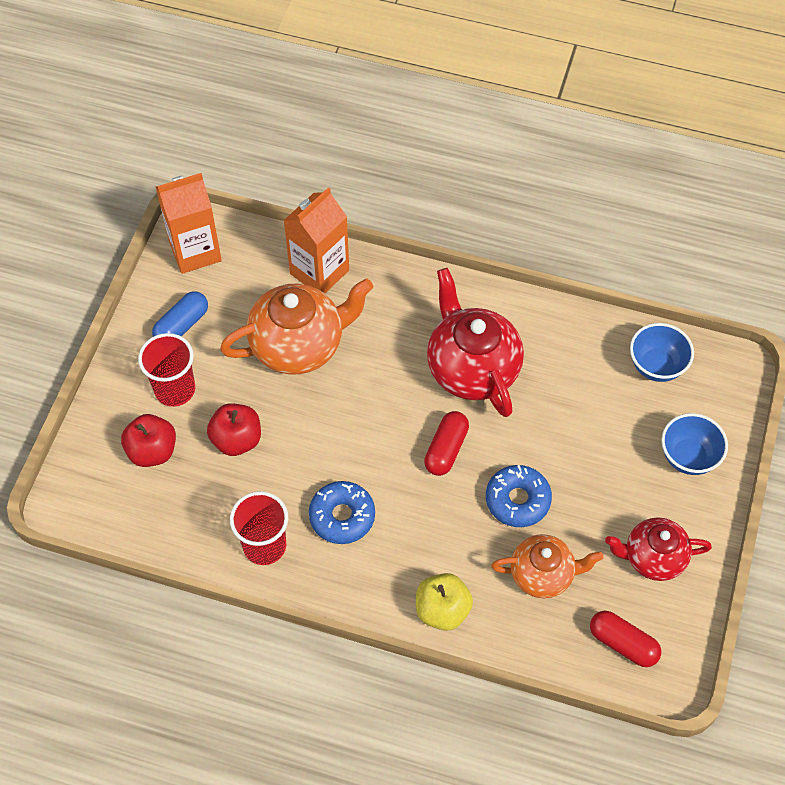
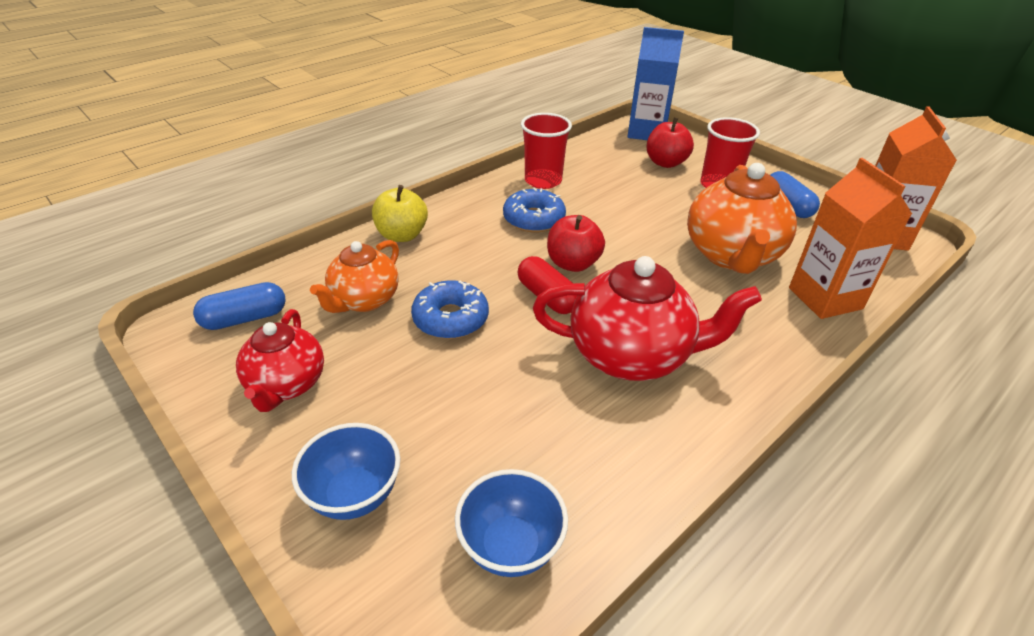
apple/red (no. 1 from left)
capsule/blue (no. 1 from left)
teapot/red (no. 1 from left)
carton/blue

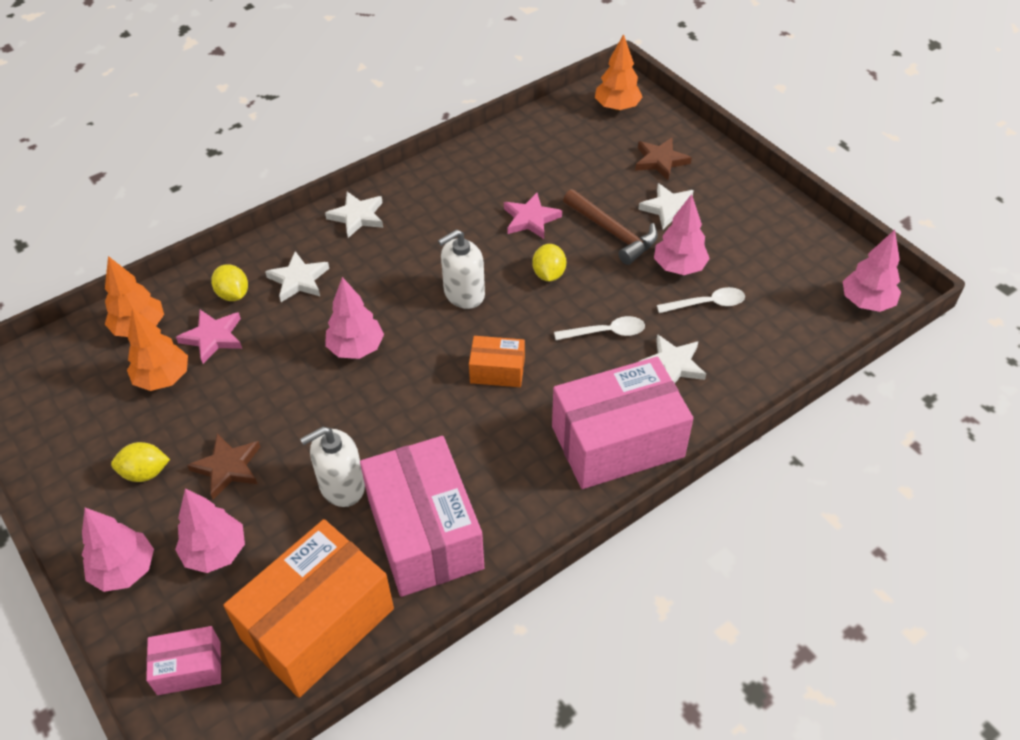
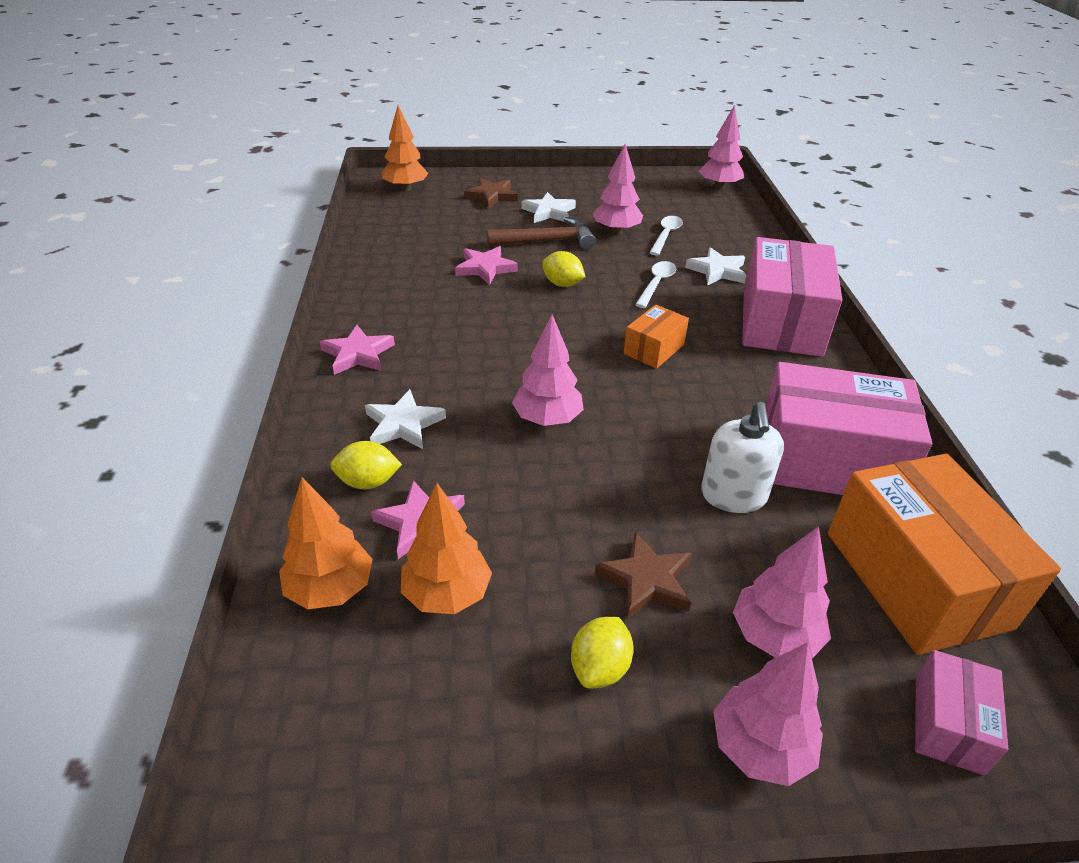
star/pink (no. 1 from left)
soap dispenser/white (no. 2 from left in the first image)

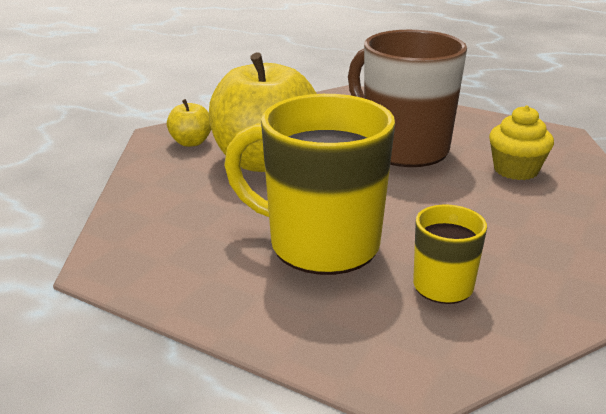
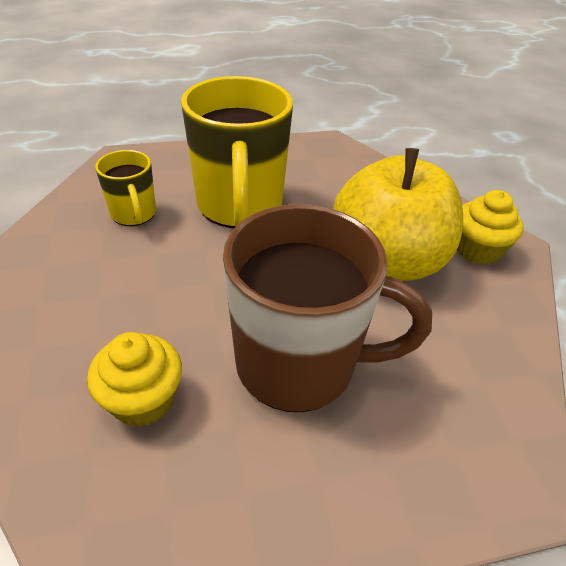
cupcake/yellow (no. 2 from left)
mug/yellow (no. 2 from left)

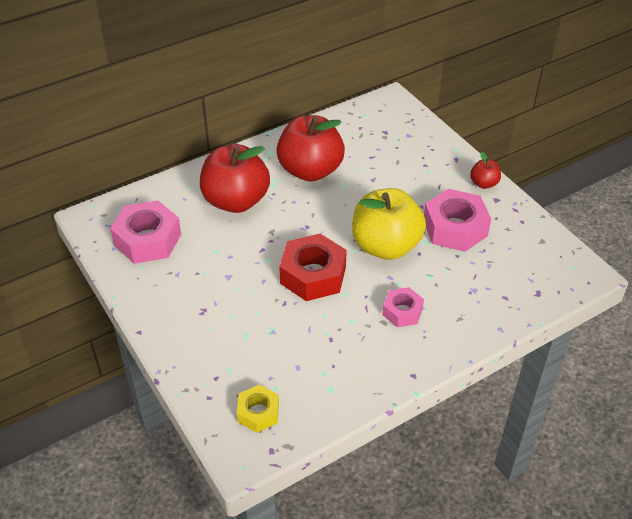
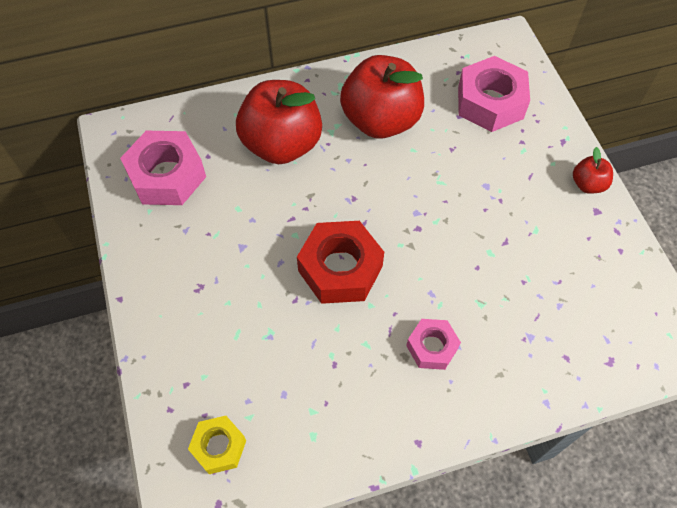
apple/yellow
nut/pink (no. 3 from left)

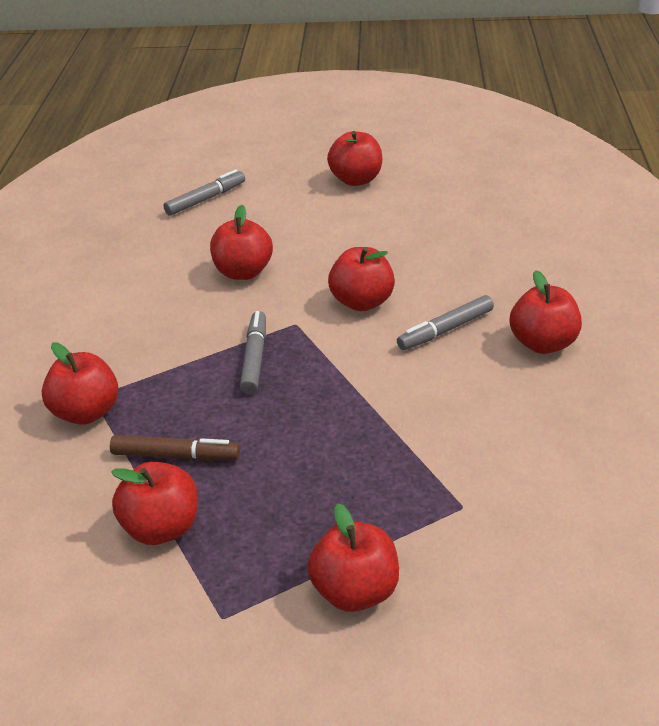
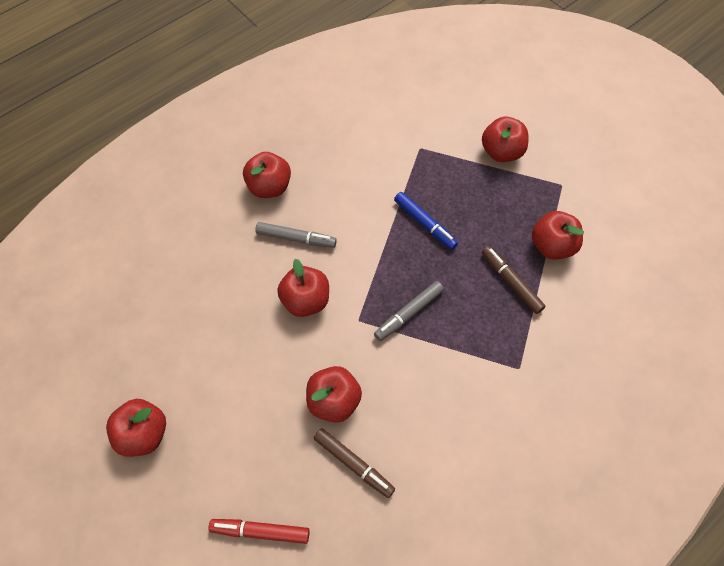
apple/red (no. 1 from left in the first image)
marker/red
marker/brown (no. 1 from left)
marker/blue

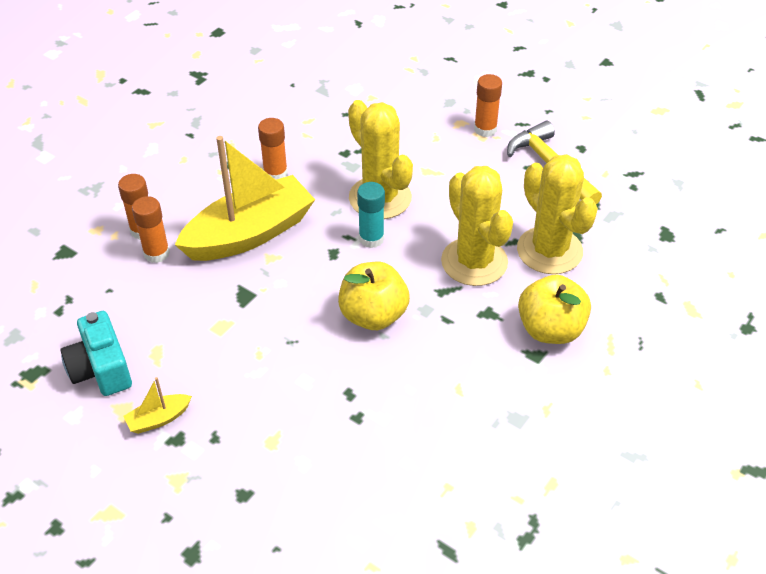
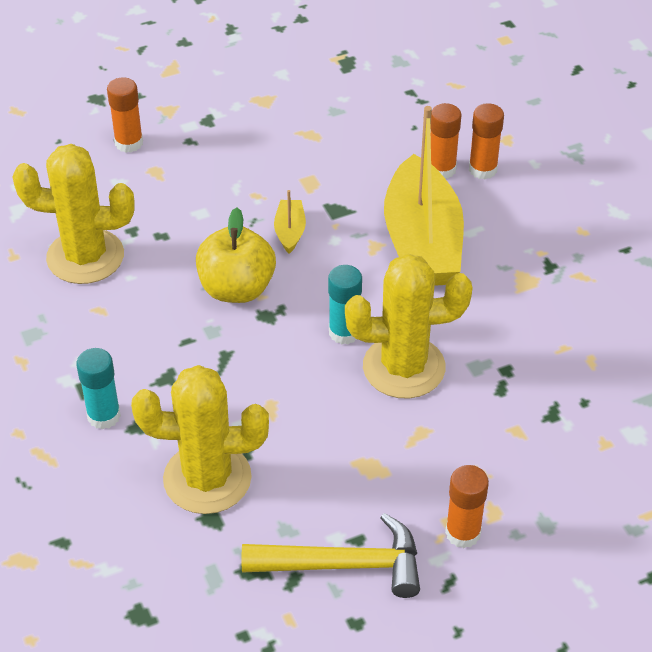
camera/turquoise
boat/yellow (no. 1 from left)
glue stick/orange (no. 1 from left)
cactus/yellow (no. 1 from left)
glue stick/turquoise (no. 1 from left)

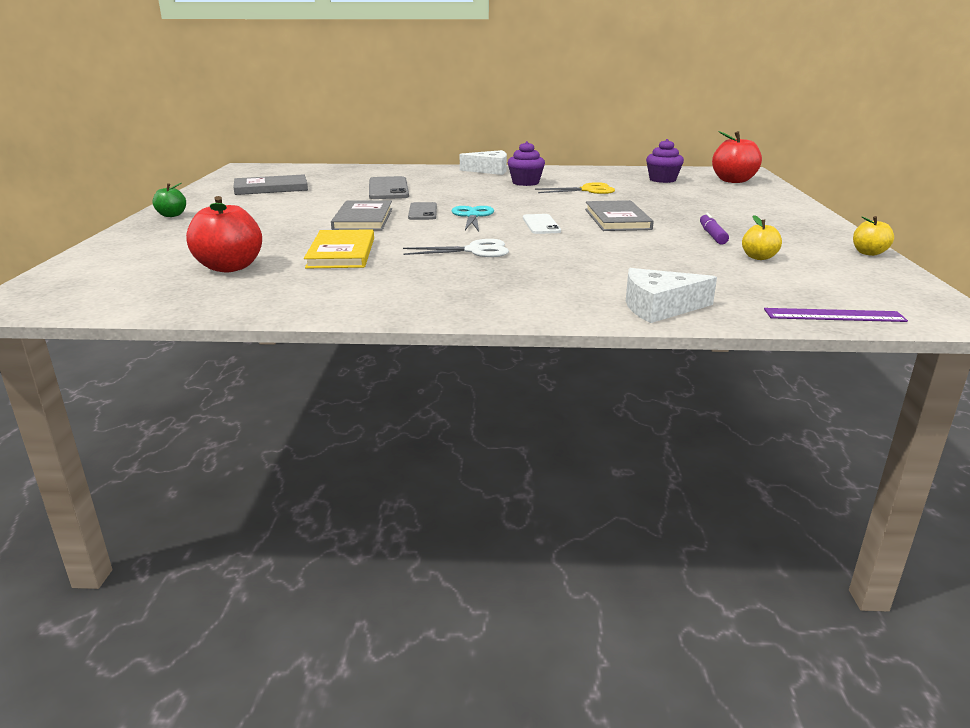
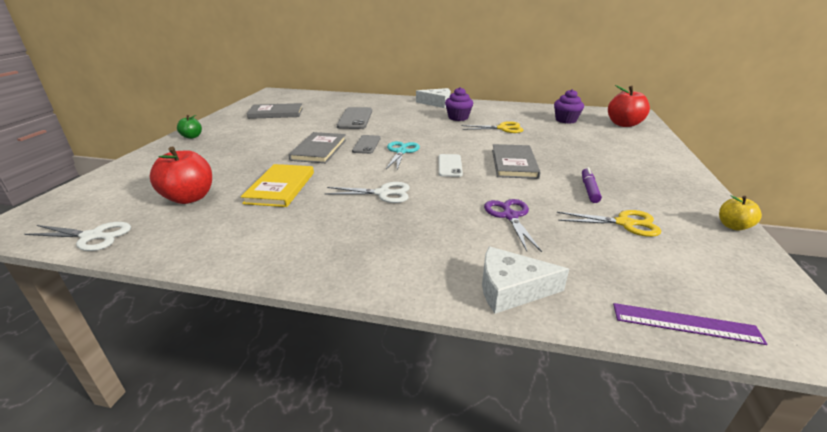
scissors/yellow (no. 2 from left)
scissors/white (no. 1 from left)
scissors/purple

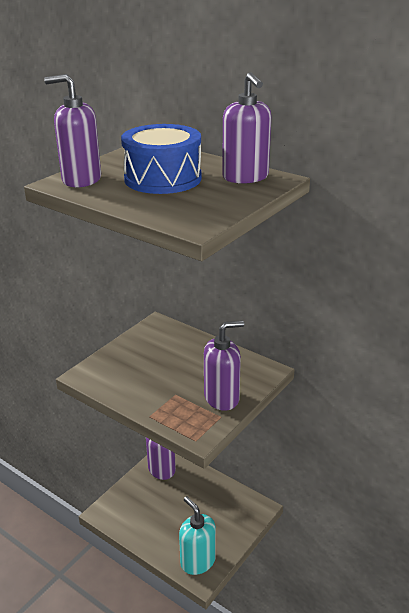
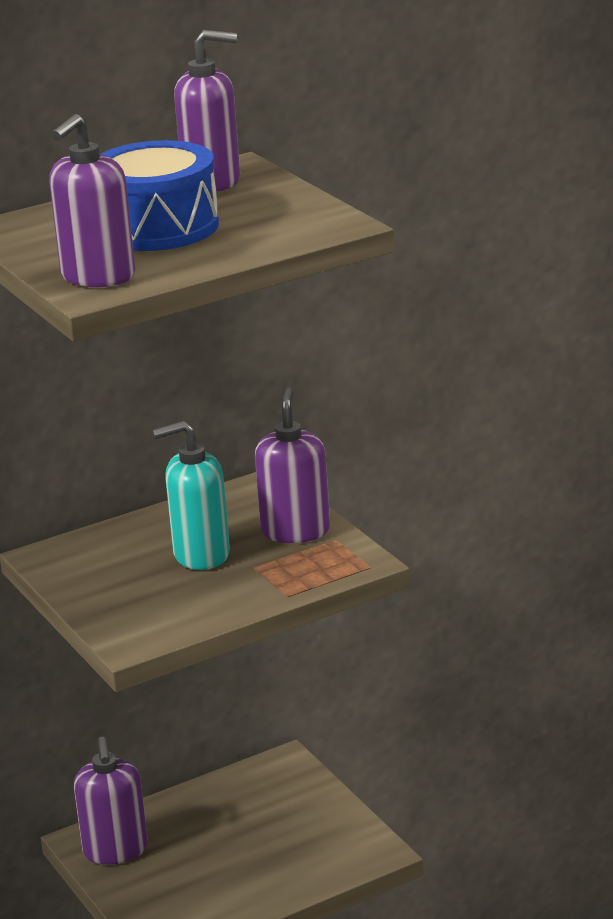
soap dispenser/turquoise

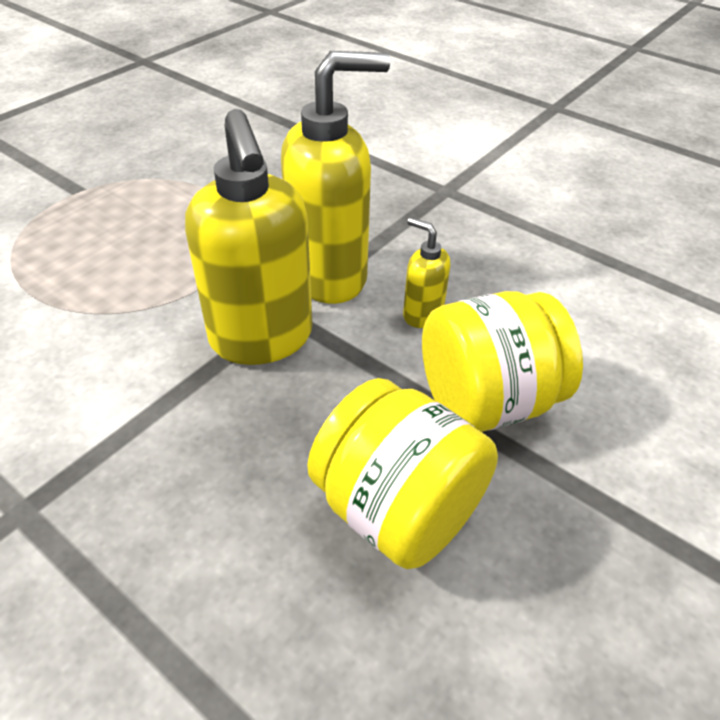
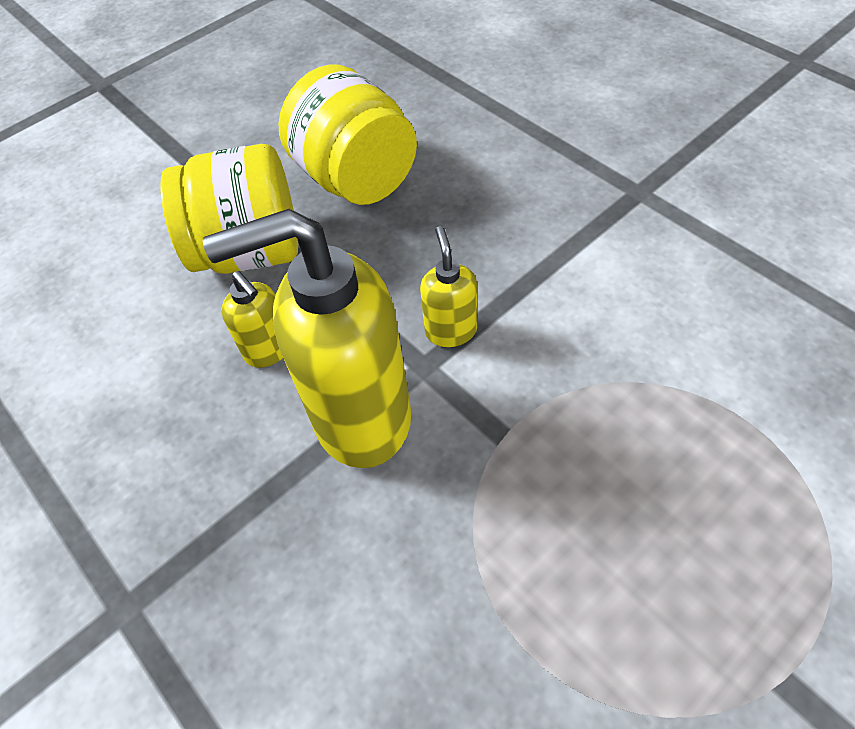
soap dispenser/yellow (no. 3 from left)

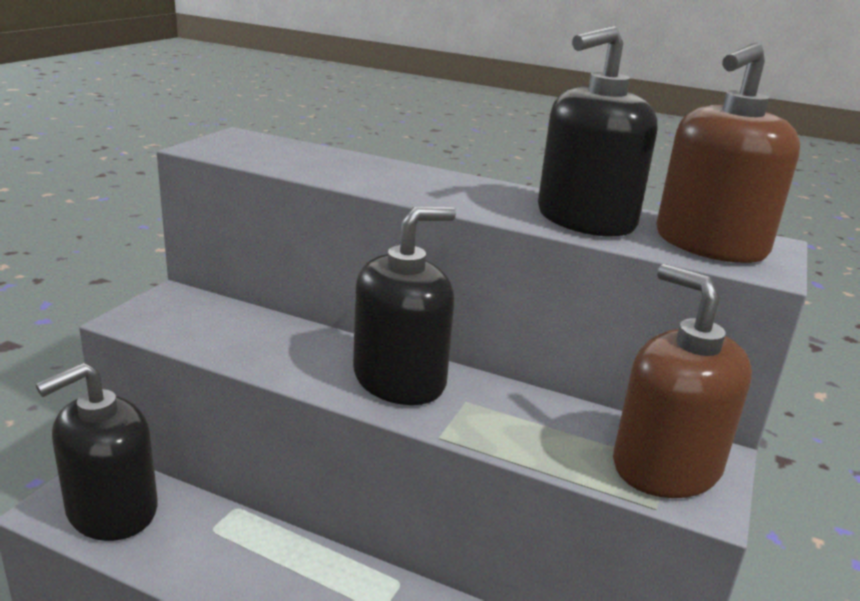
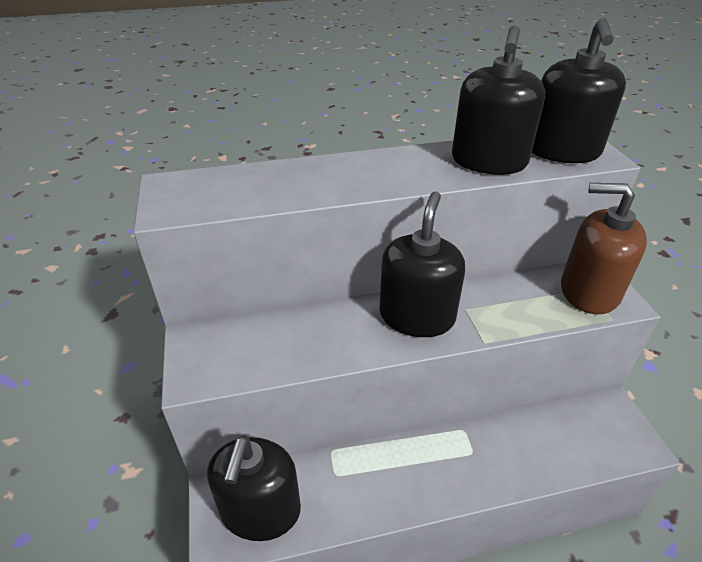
soap dispenser/black (no. 4 from left)

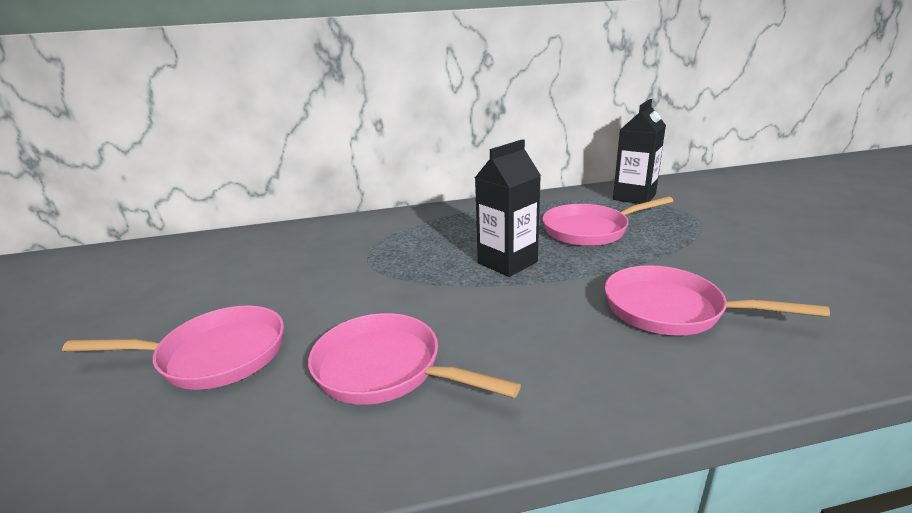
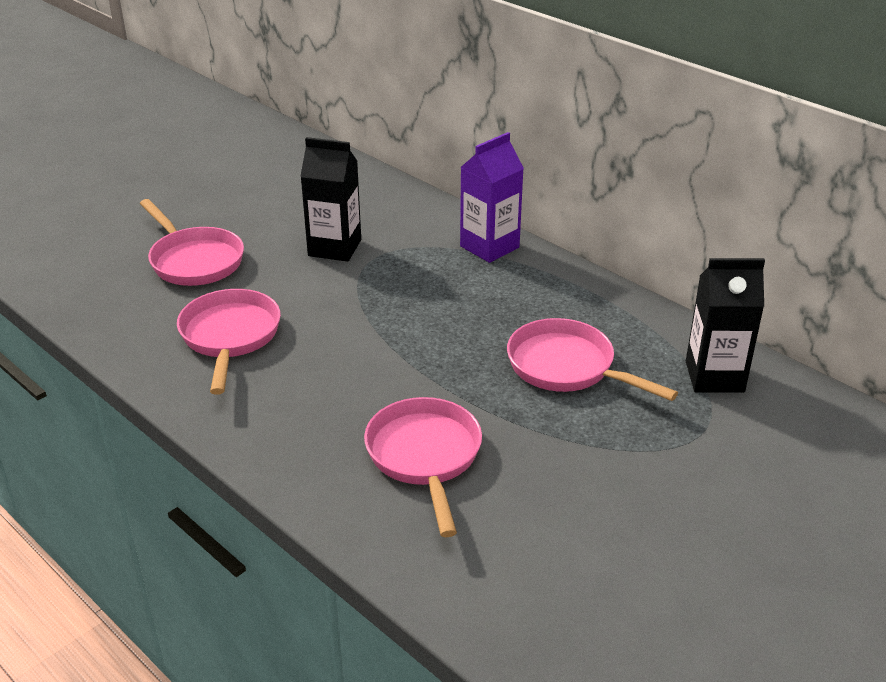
carton/black (no. 1 from left)
carton/purple

